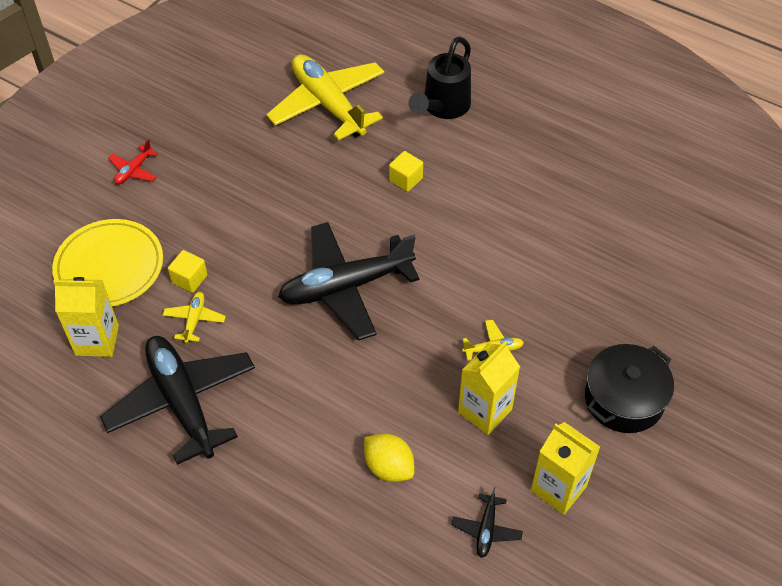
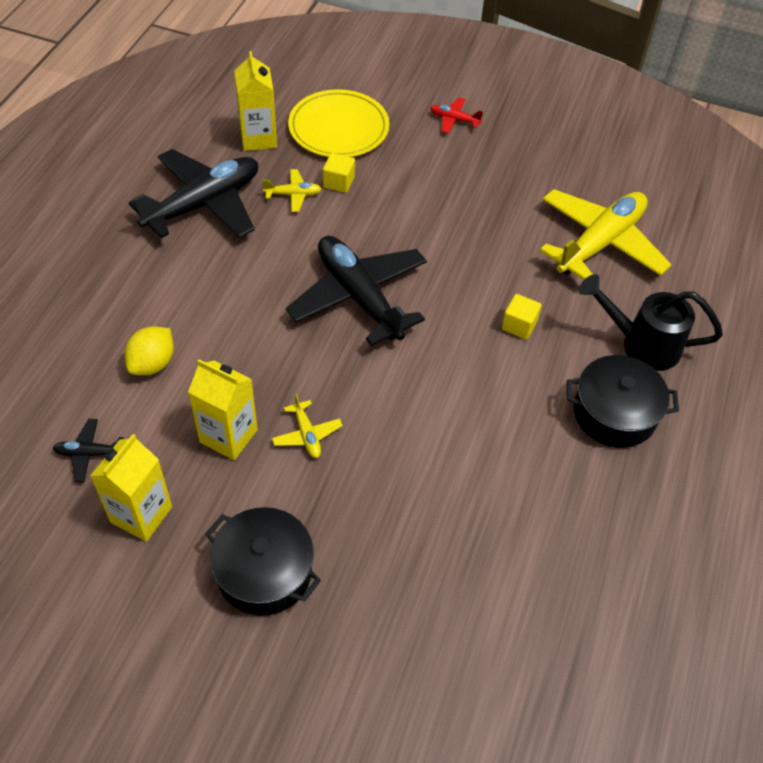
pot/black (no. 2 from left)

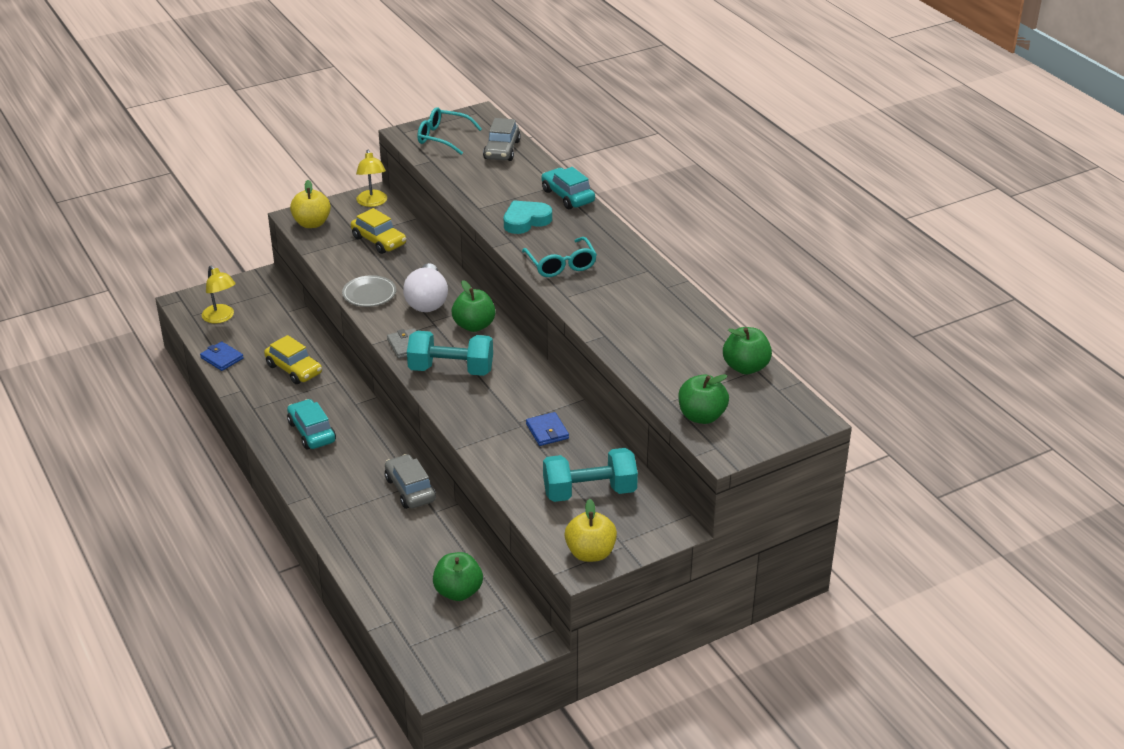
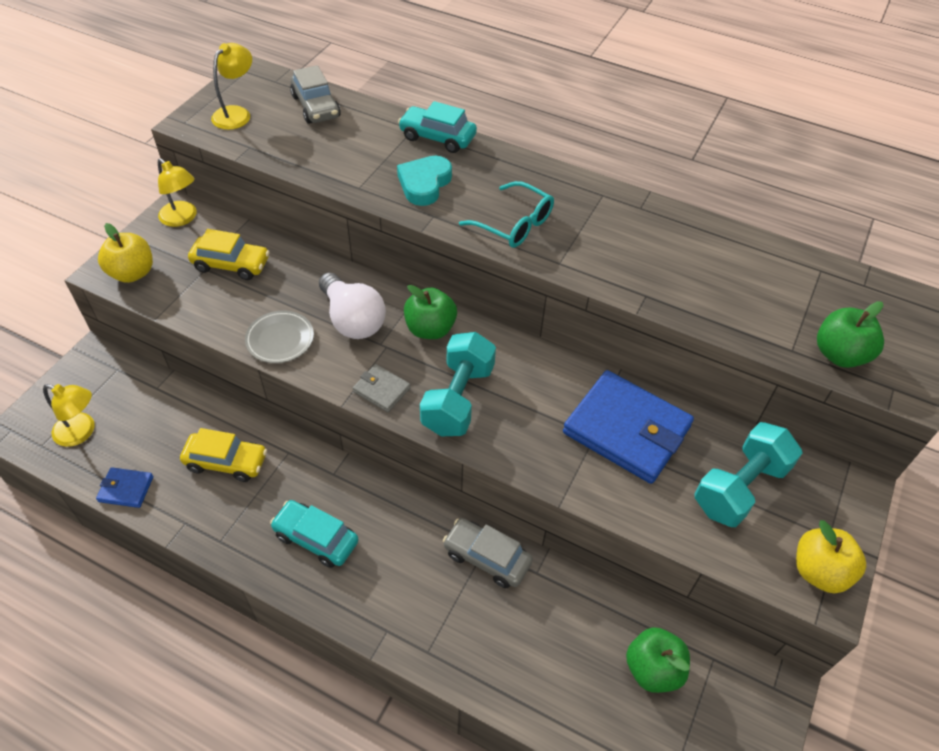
dumbbell/turquoise (no. 1 from left)
lamp/yellow (no. 3 from left)
wallet/blue (no. 2 from left)
apple/green (no. 4 from left in the first image)

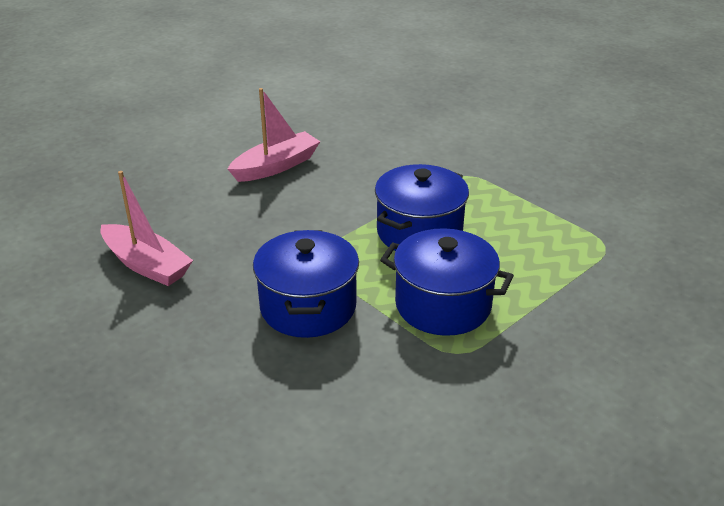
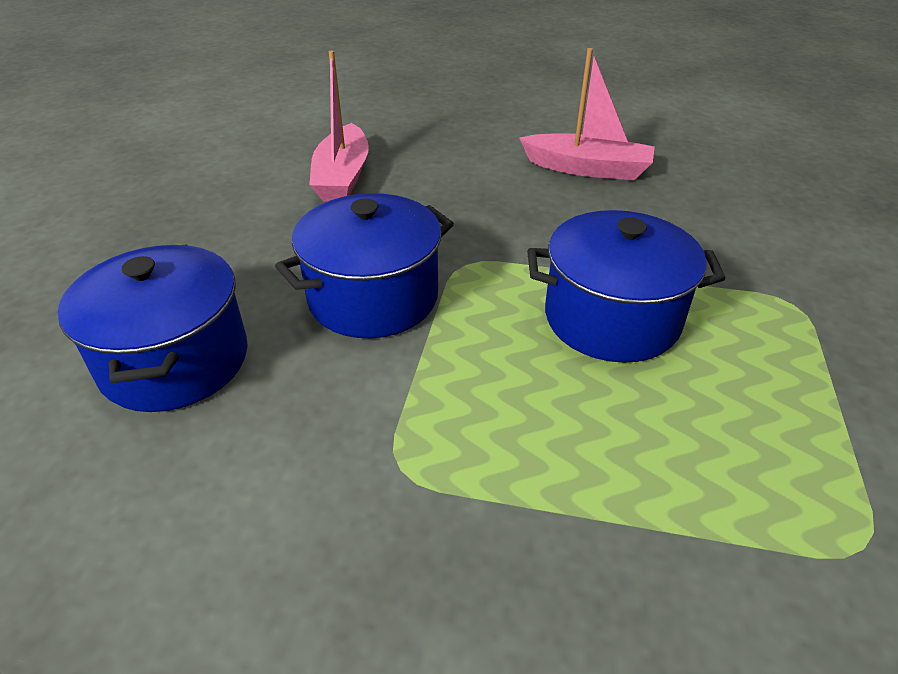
pot/blue (no. 1 from left)

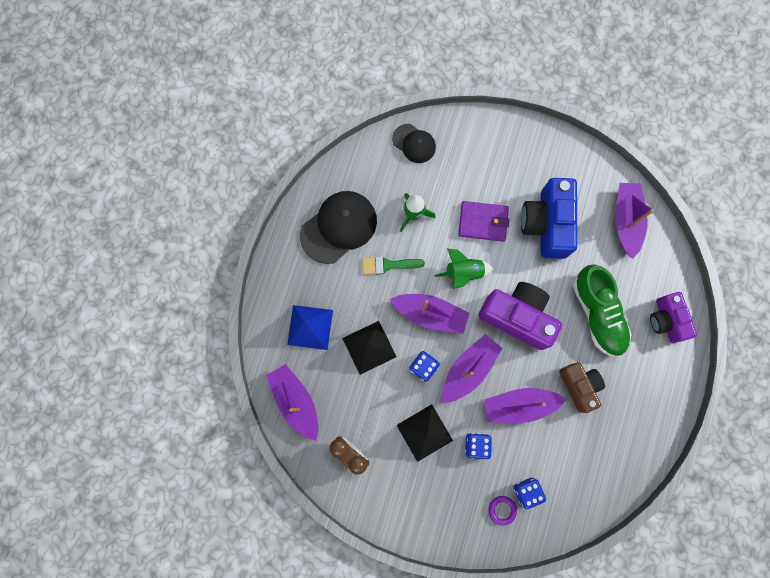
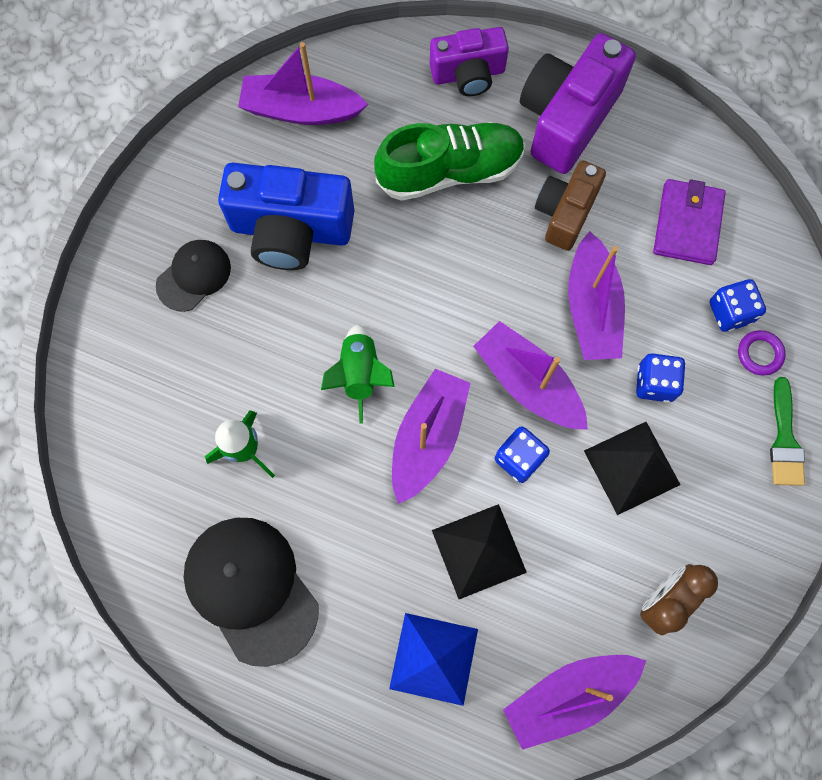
brush/green
cap/black (no. 1 from left)
wallet/purple
camera/purple (no. 2 from left)
camera/brown

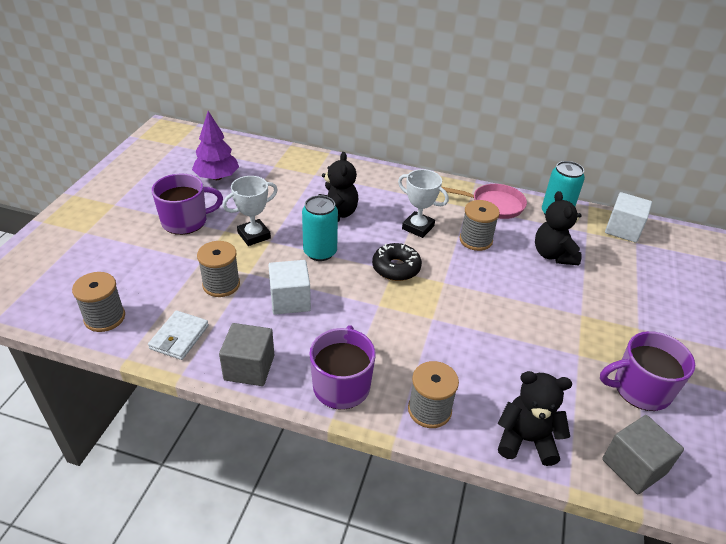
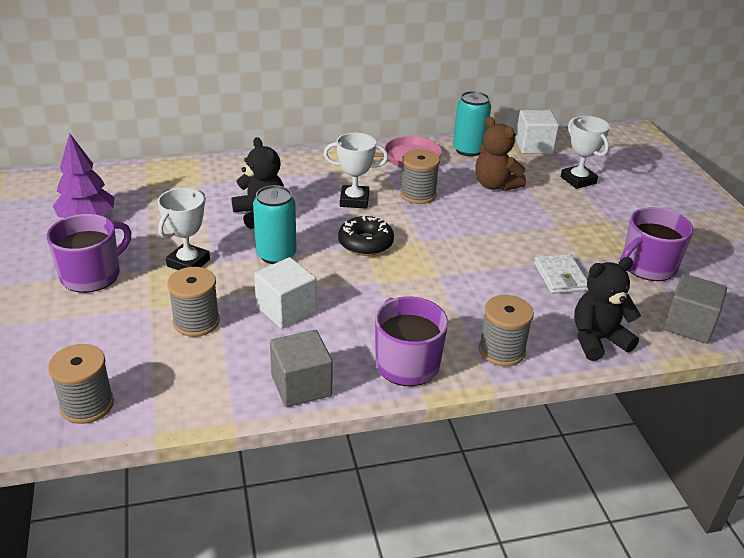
wallet/white
teddy bear/brown
trophy/white (no. 3 from left)

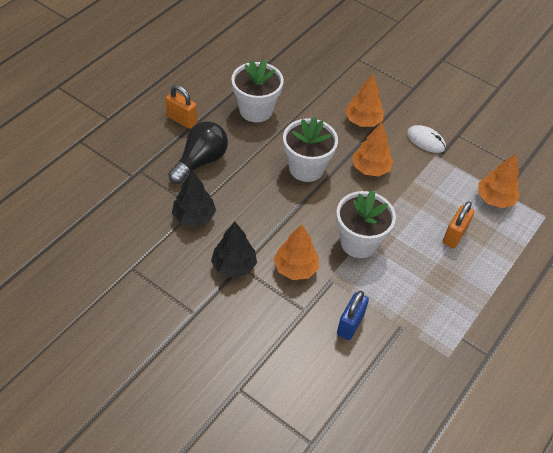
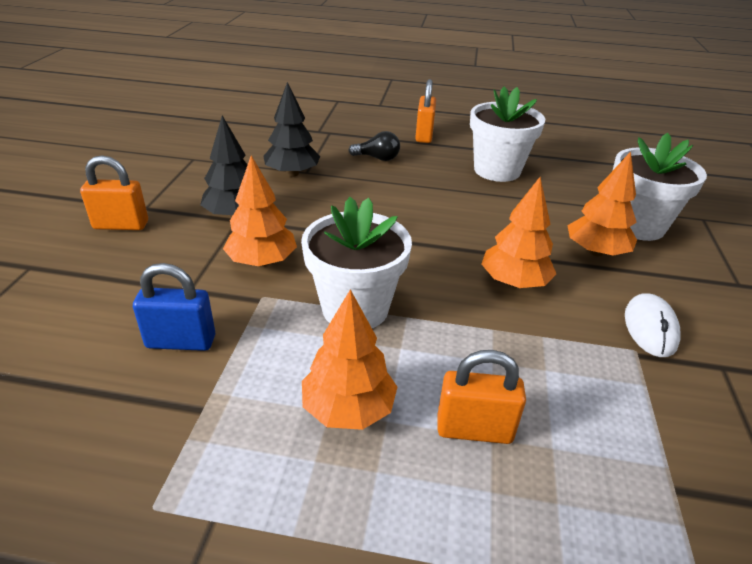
light bulb/black
flower pot/white (no. 3 from left)
tree/orange (no. 2 from left)
padlock/orange (no. 1 from left)

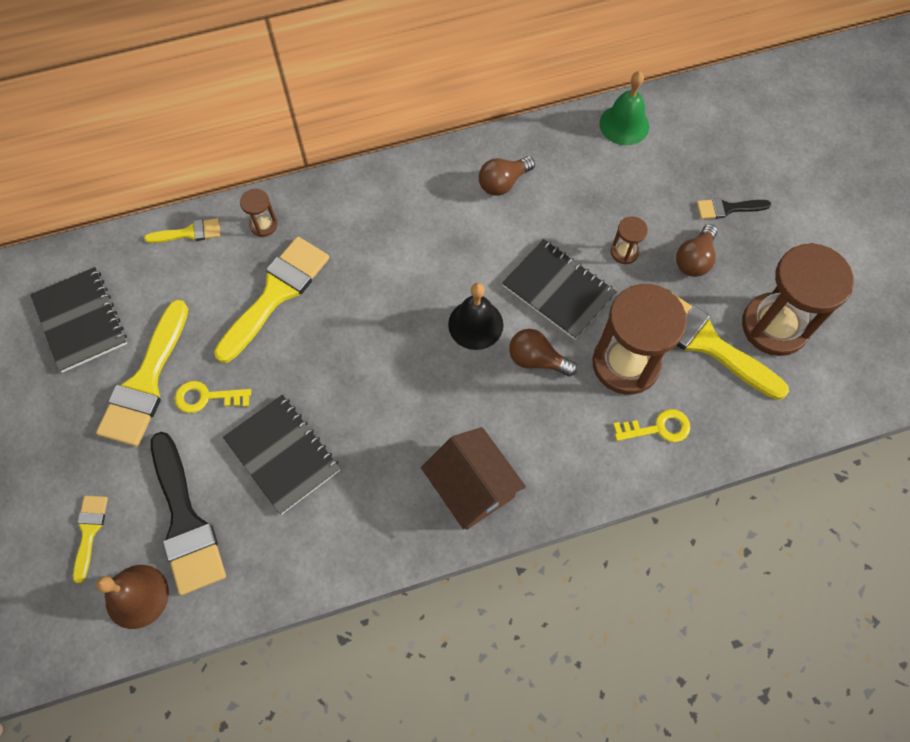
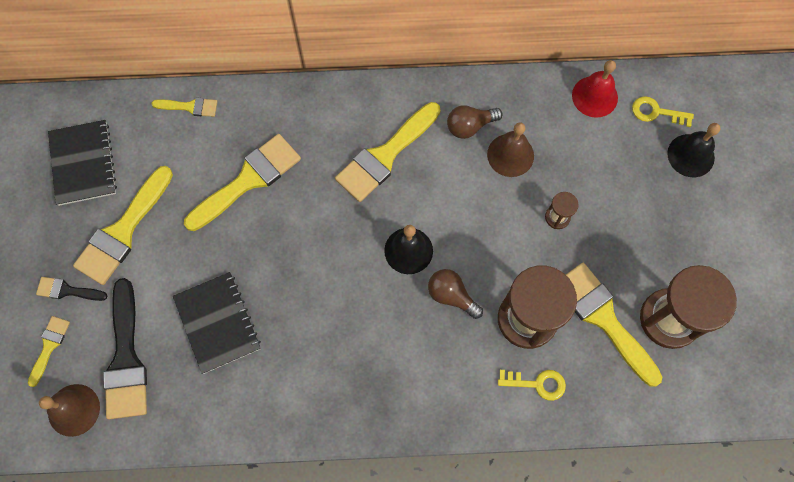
key/yellow (no. 2 from left)
hourglass/brown (no. 1 from left in the first image)
house/brown
notebook/black (no. 3 from left in the first image)
bell/red
light bulb/brown (no. 3 from left in the first image)
brush/black (no. 1 from left)
brush/yellow (no. 5 from left)
bell/brown (no. 2 from left)
bell/black (no. 2 from left)

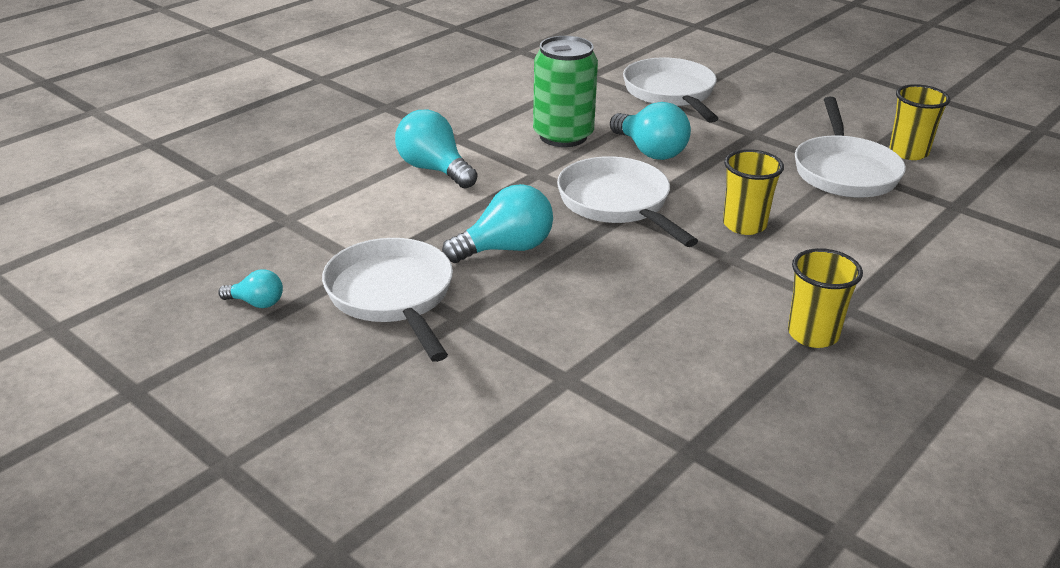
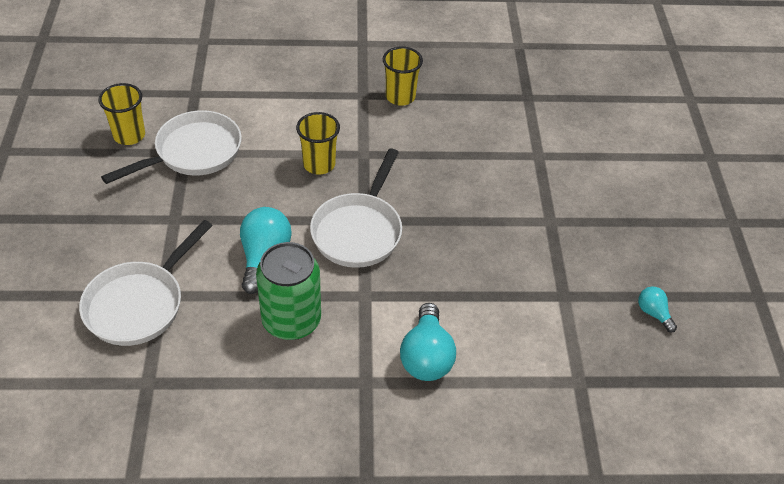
pan/white (no. 1 from left in the first image)
light bulb/turquoise (no. 3 from left in the first image)

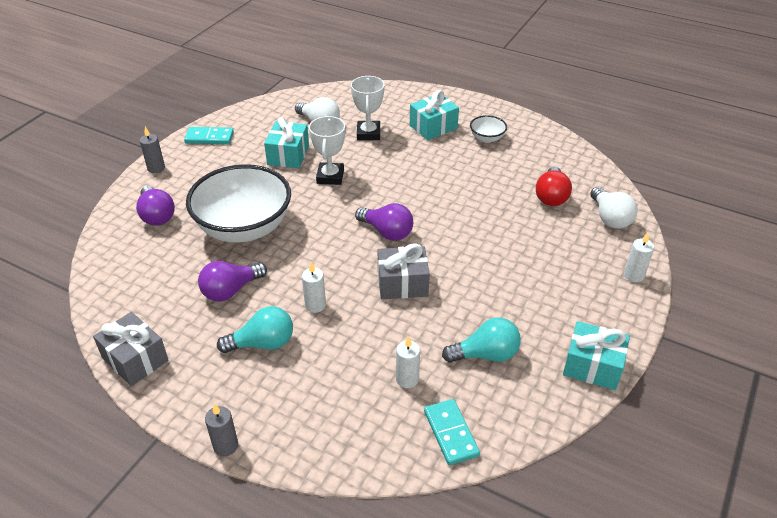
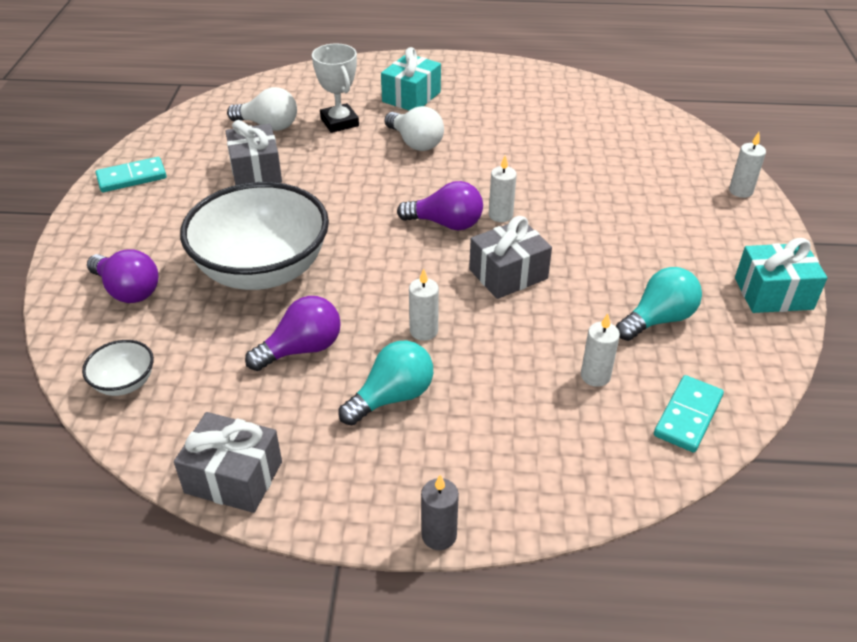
candle/grey (no. 1 from left in the first image)
light bulb/purple (no. 2 from left)
gift/grey (no. 2 from left)
trophy/white (no. 1 from left in the first image)
domino/turquoise (no. 2 from left)
bowl/white (no. 1 from left)
light bulb/red
light bulb/white (no. 2 from left)
candle/white (no. 2 from left)

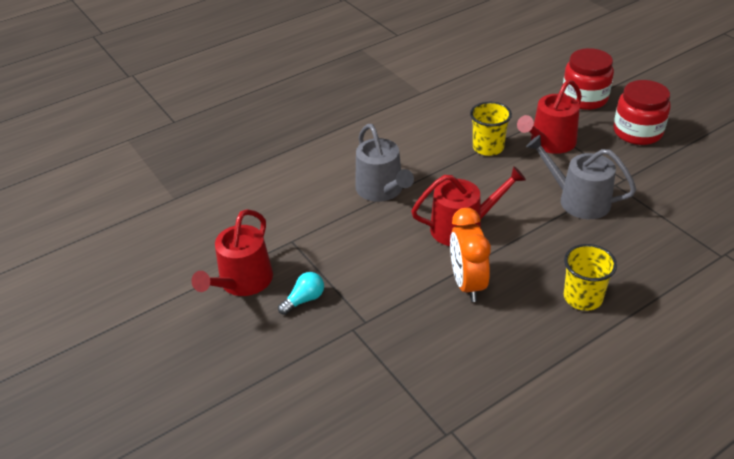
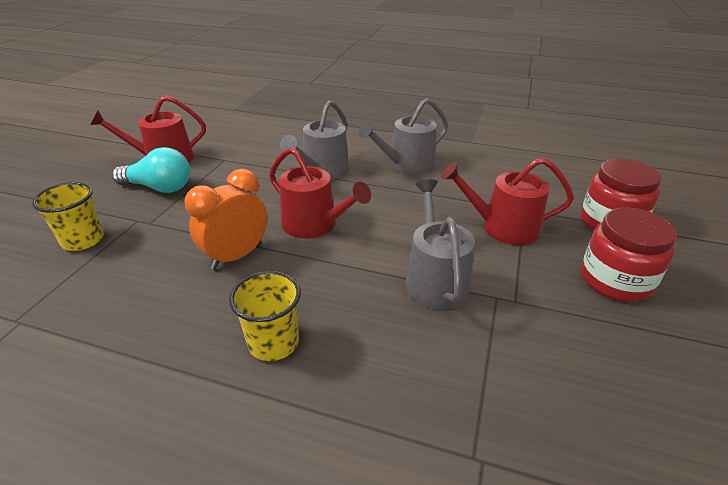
light bulb/turquoise
cup/yellow (no. 1 from left)
watering can/grey (no. 2 from left)

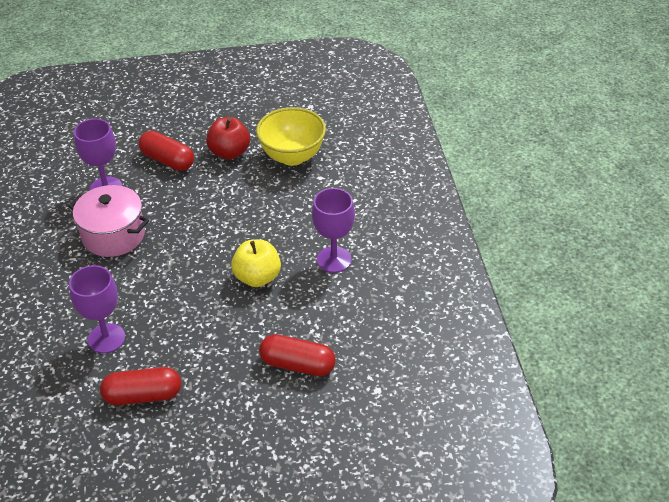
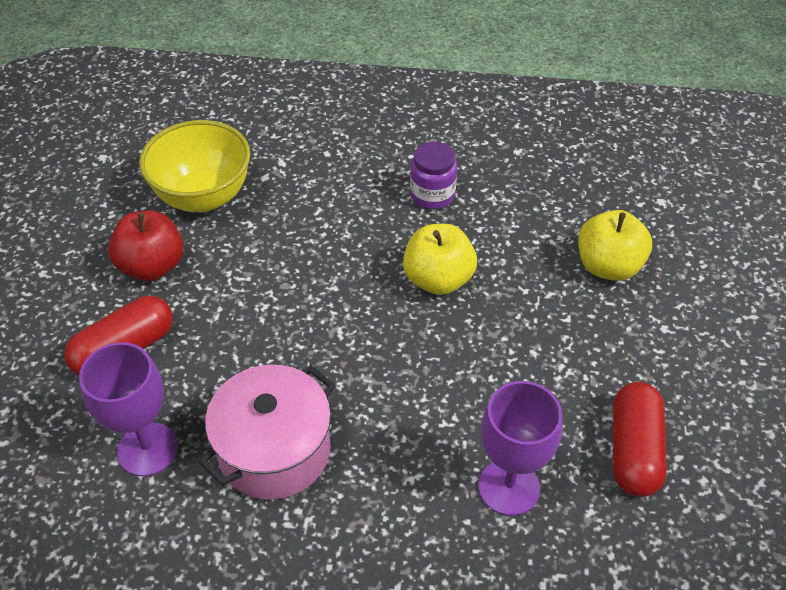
apple/yellow (no. 2 from left)
jar/purple

